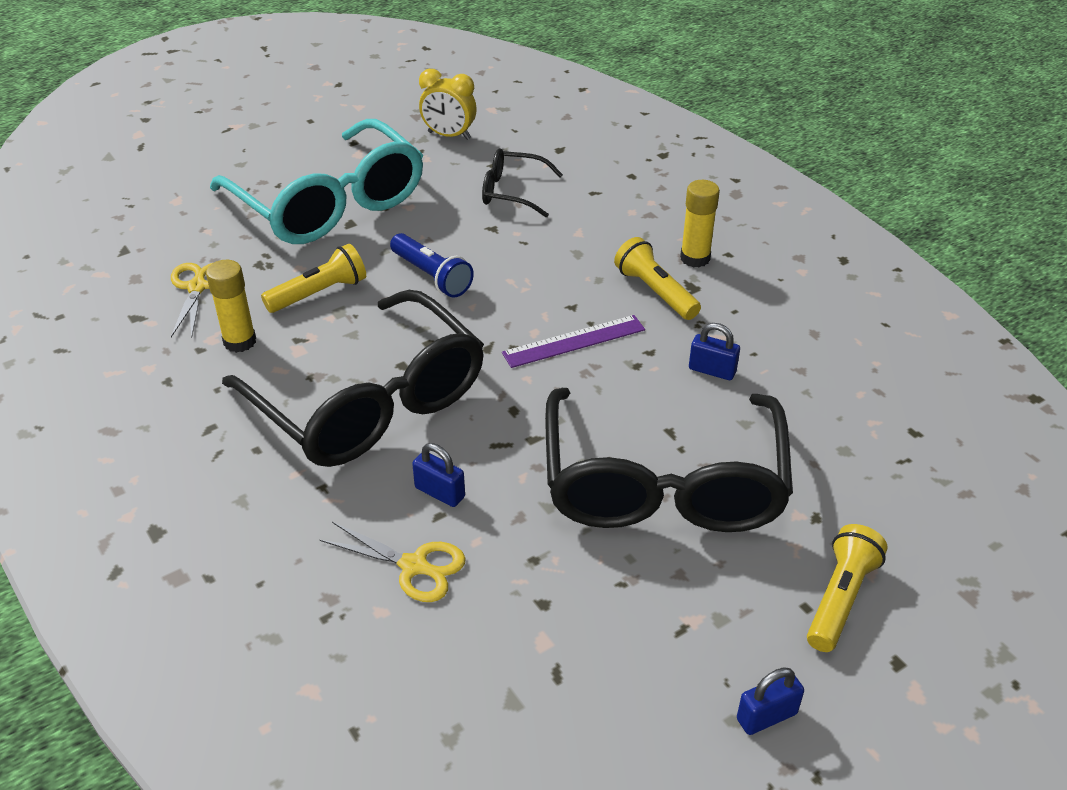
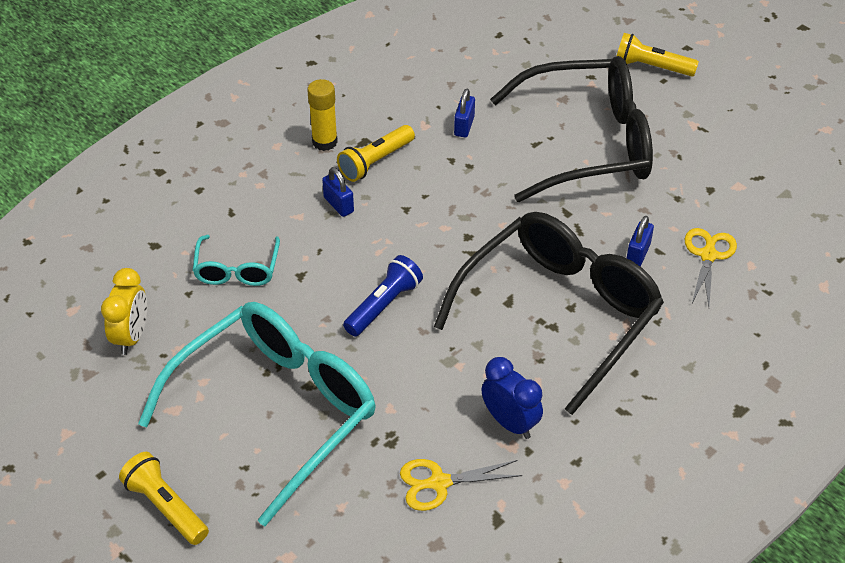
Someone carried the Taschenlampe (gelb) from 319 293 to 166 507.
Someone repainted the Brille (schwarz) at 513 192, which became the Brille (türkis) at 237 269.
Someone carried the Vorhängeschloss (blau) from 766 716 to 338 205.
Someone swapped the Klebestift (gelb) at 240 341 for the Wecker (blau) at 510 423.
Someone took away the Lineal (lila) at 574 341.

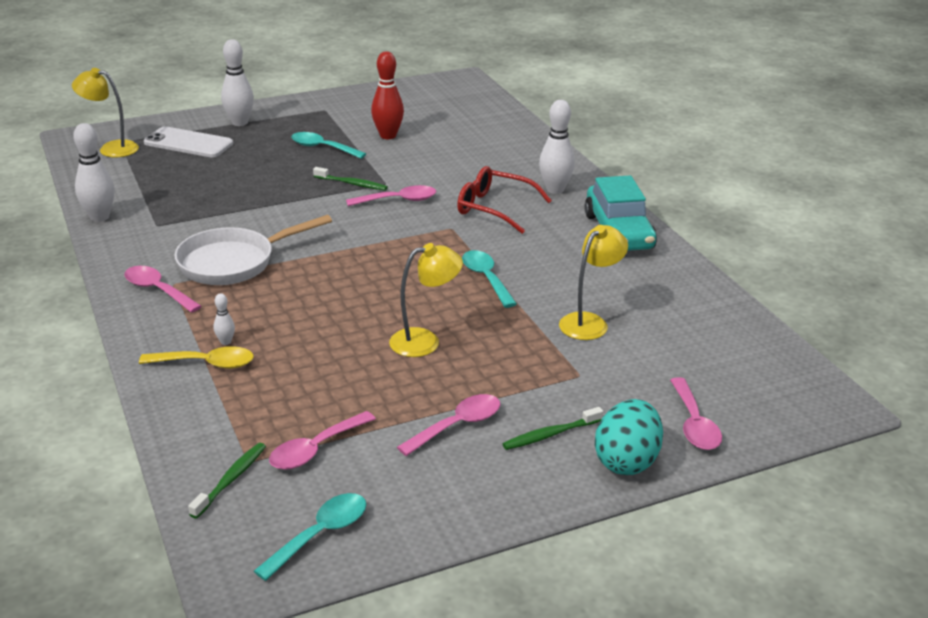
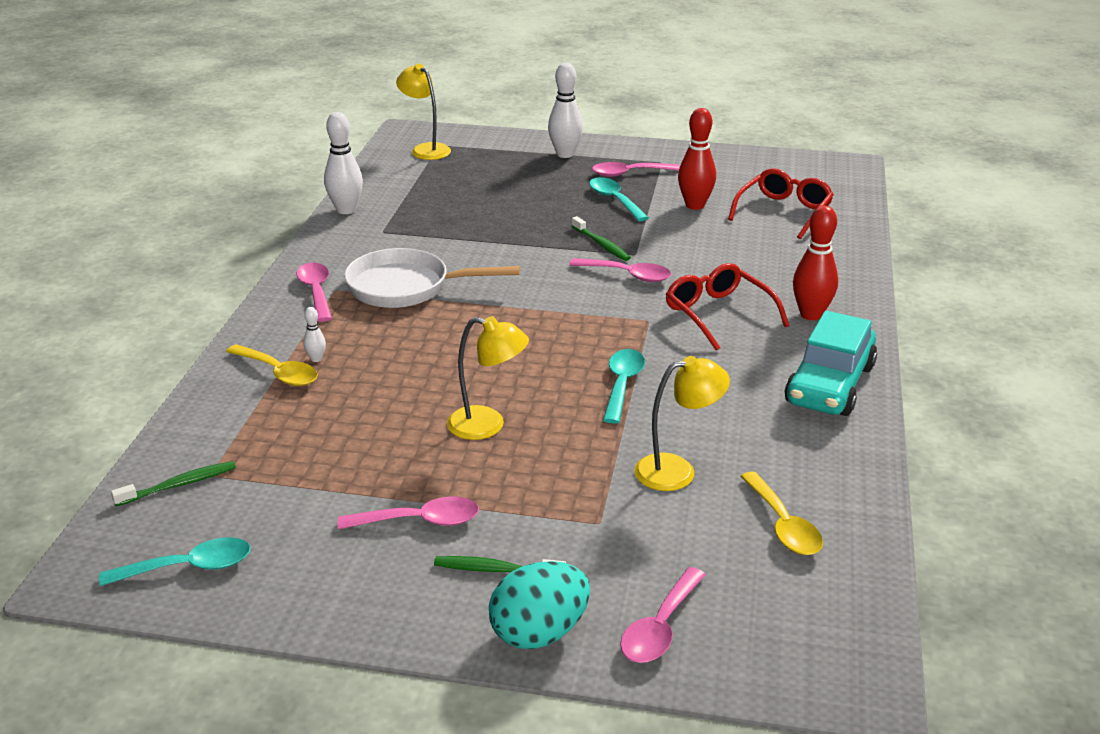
Someone carried the Löffel (rosa) from 315 449 to 629 173.
Someone put down the Brille (rot) at 784 212.
Someone put down the Löffel (gelb) at 783 525.
Someone repainted the Bowlingkegel (weiß) at 555 189, which became the Bowlingkegel (rot) at 811 314.
Someone took away the Handy (weiß) at 188 143.

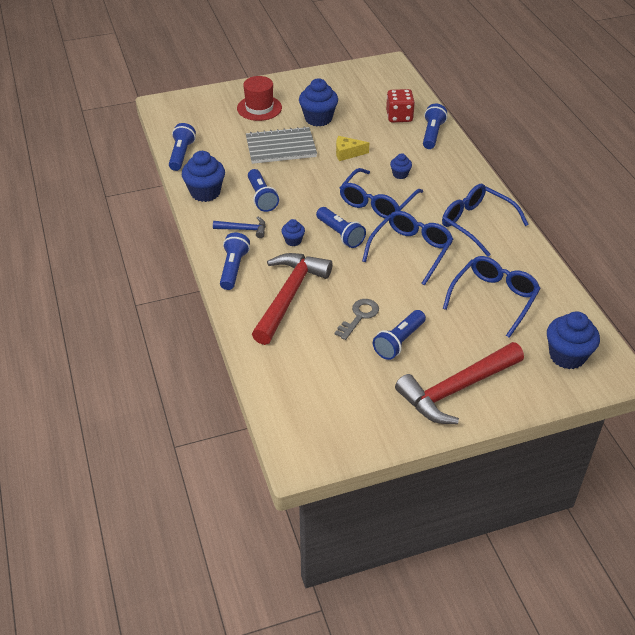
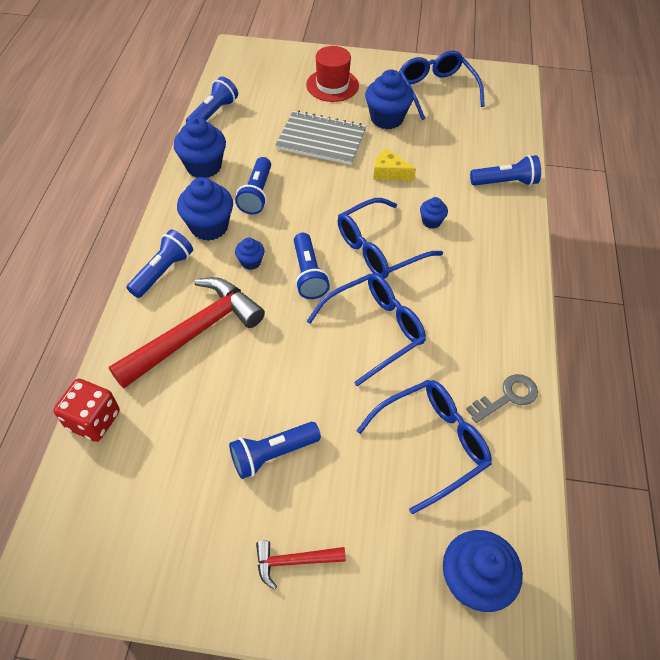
Someone carried the Spielwürfel (rot) from 399 117 to 94 420.
Someone swapped the Hammer (blau) at 243 229 for the Muffin (blau) at 209 227.
Someone scaled the Hammer (rot) at 456 389 by 0.47.
Someone carried the Brille (blau) from 476 223 to 436 90.
Someone carried the Schlüssel (grau) from 359 316 to 507 397.
Someone rotated the Taschenlampe (blau) at 432 134 by 45 degrees clockwise.

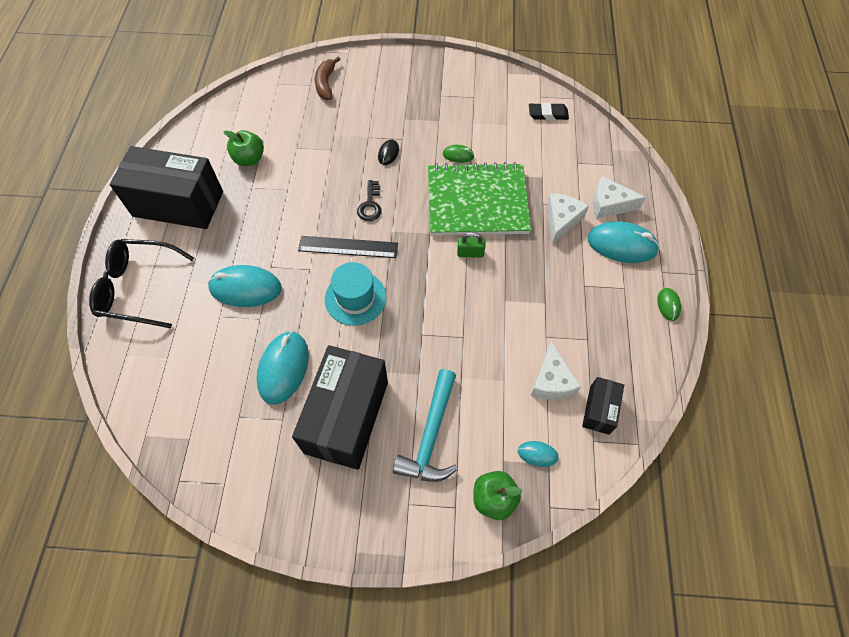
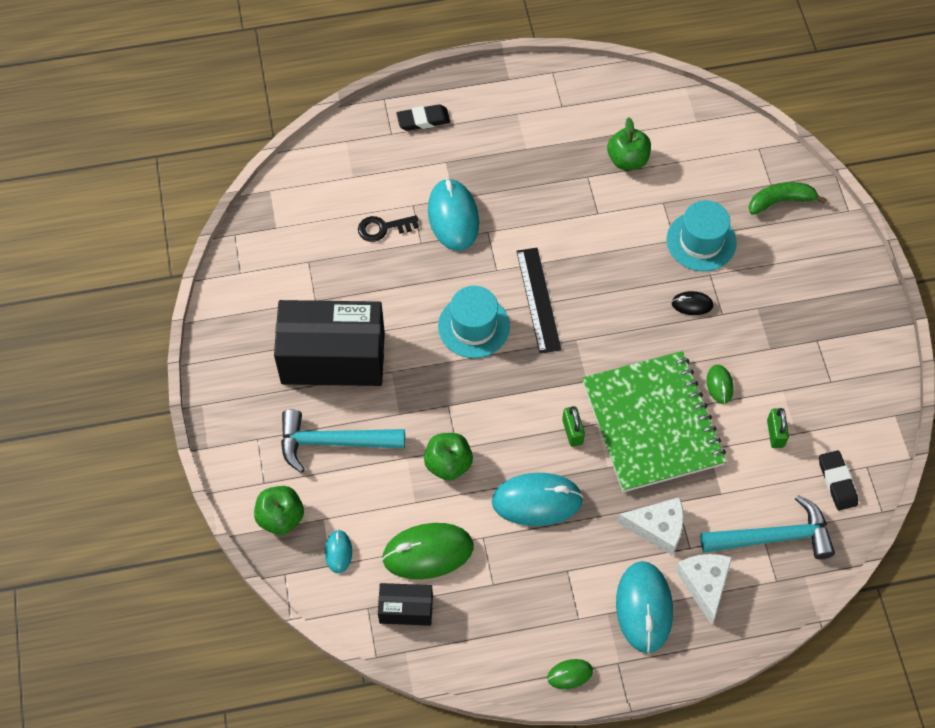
Someone carried the Schlüssel (schwarz) from 370 205 to 383 228.
Someone swapped the Käse (weiß) at 551 381 for the Computermaus (grün) at 428 552.
Someone swapped the Brille (schwarz) at 138 288 for the Radiergummi (schwarz) at 423 120.
Someone put down the Apfel (grün) at 448 464.
Someone carried the Computermaus (türkis) from 283 368 to 537 501.
Someone put down the Hut (türkis) at 701 241.
Someone put down the Hammer (türkis) at 774 537.
Someone repainted the Banane (braun) at 326 84, which became the Banane (grün) at 780 201.
Someone put down the Vorhängeschloss (grün) at 775 433.
Someone took away the Schachtel (schwarz) at 178 204.

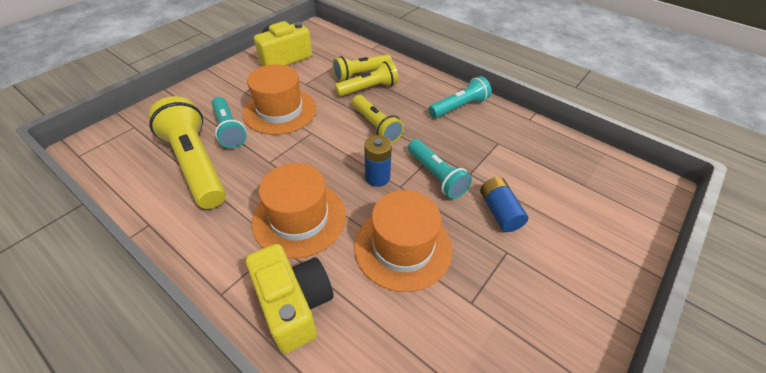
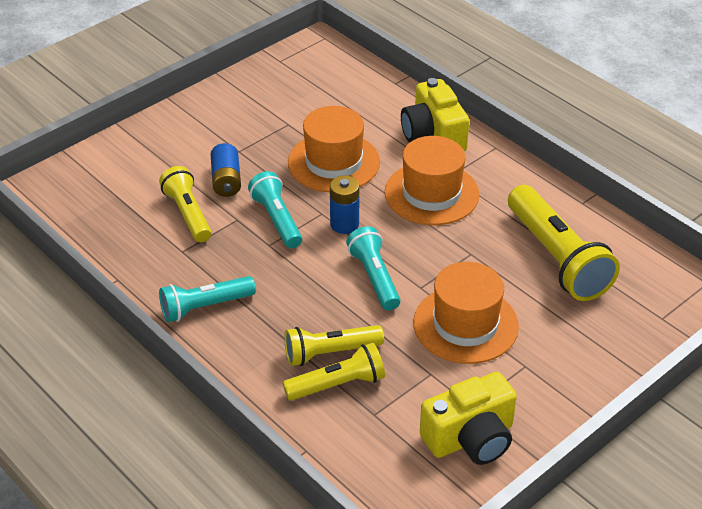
Someone carried the Taschenlampe (gelb) from 376 126 to 188 214.
Someone carried the Taschenlampe (türkis) from 229 129 to 374 277.

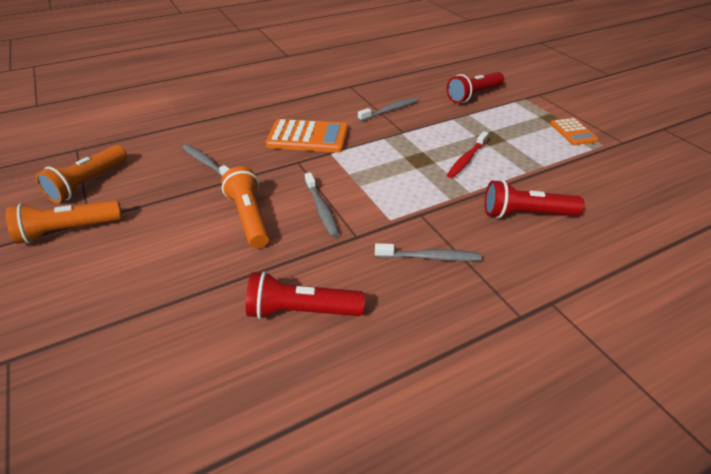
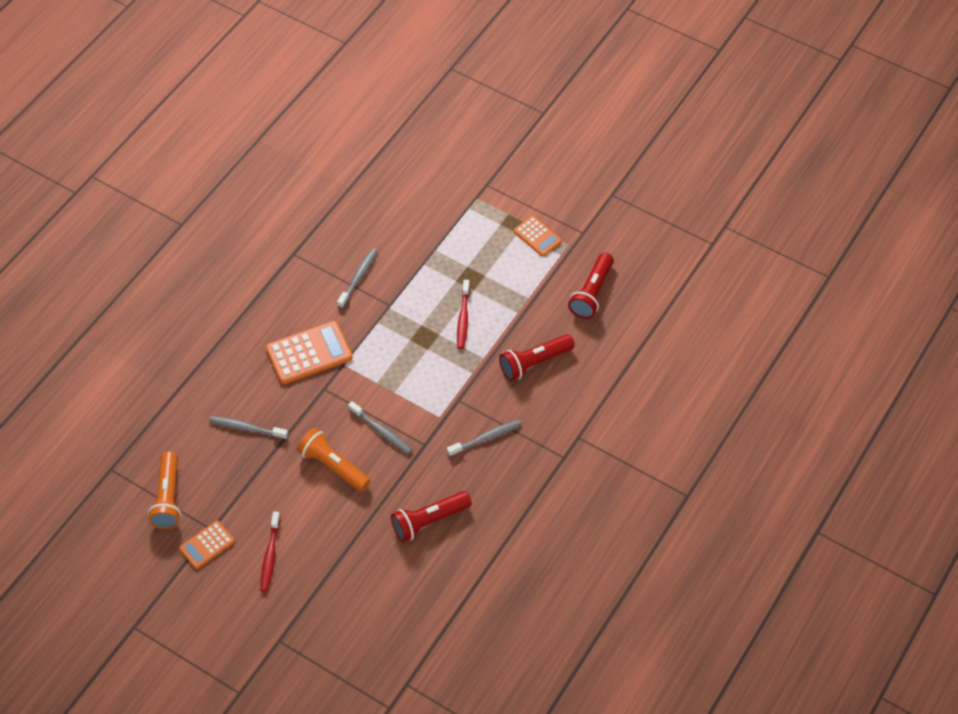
Someone swapped the Taschenlampe (orange) at 69 230 for the Taschenrechner (orange) at 207 545.
Someone put down the Zahnbürste (rot) at 270 556.
Someone carried the Taschenlampe (rot) from 474 95 to 592 293.

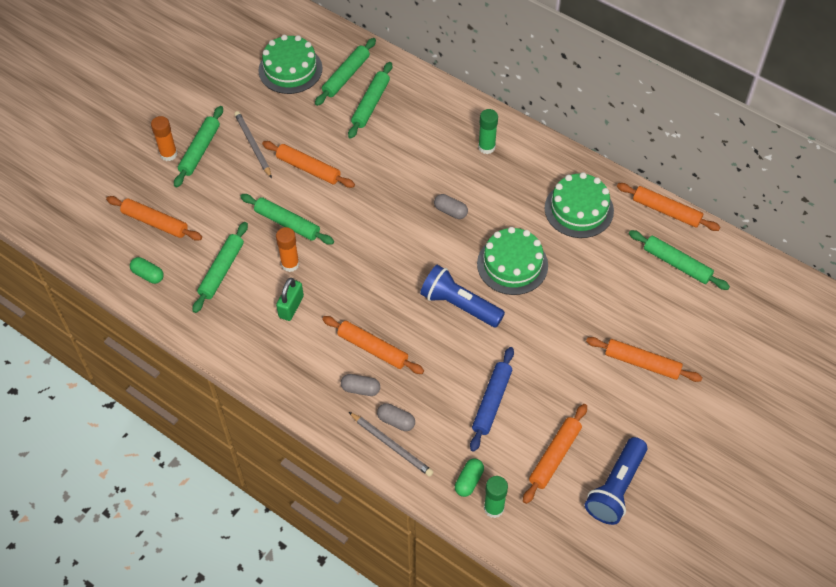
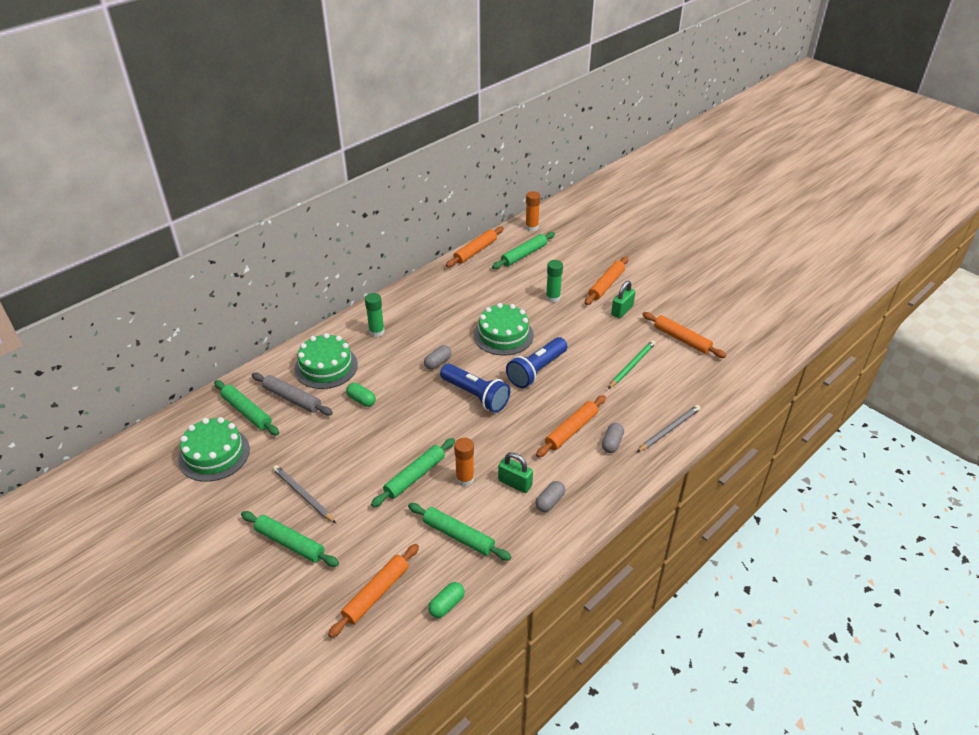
Someone repainted the Nudelholz (grün) at 370 104, which became the Nudelholz (grau) at 292 398.
Someone rotated the Bleistift (grau) at 253 145 by 60 degrees clockwise.
Someone carried the Kuchen (grün) from 579 209 to 326 367.
Someone carried the Kapsel (grün) from 469 481 to 361 400.
Someone carried the Taschenlampe (blau) from 616 488 to 475 396.
Someone carried the Klebestift (orange) from 168 154 to 532 227.
Someone carried the Kapsel (grau) from 396 421 to 550 502.
Someone carried the Klebestift (grün) from 494 508 to 553 298.
Someone swapped the Nudelholz (blau) at 492 402 for the Bleistift (grün) at 632 365.
Someone put down the Vorhängeschloss (grün) at 622 310.
Someone took away the Nudelholz (orange) at 308 168.

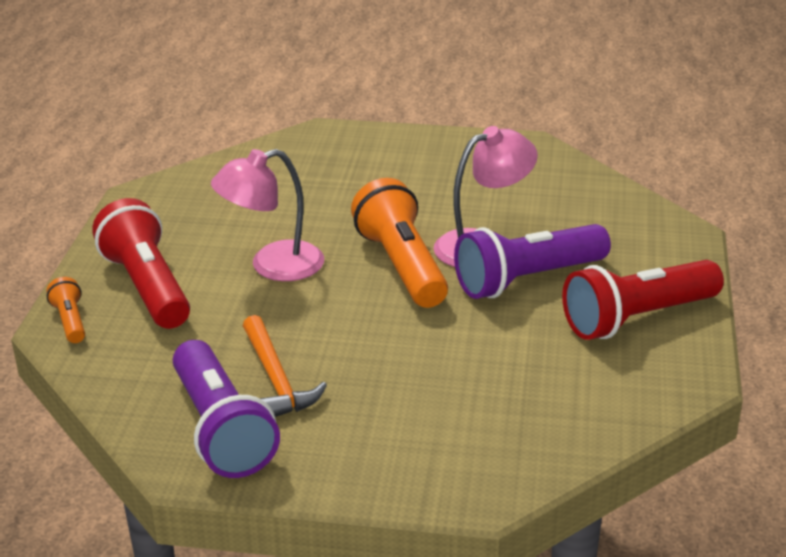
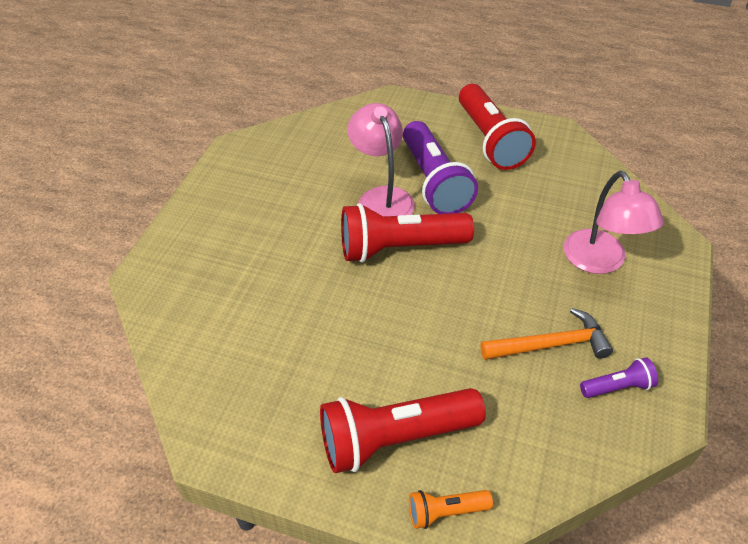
Someone repainted the Taschenlampe (orange) at 402 265, which became the Taschenlampe (rot) at 399 248.
Someone carried the Lampe (rosa) from 272 266 to 600 262.
Someone scaled the Taschenlampe (lila) at 221 430 by 0.48.

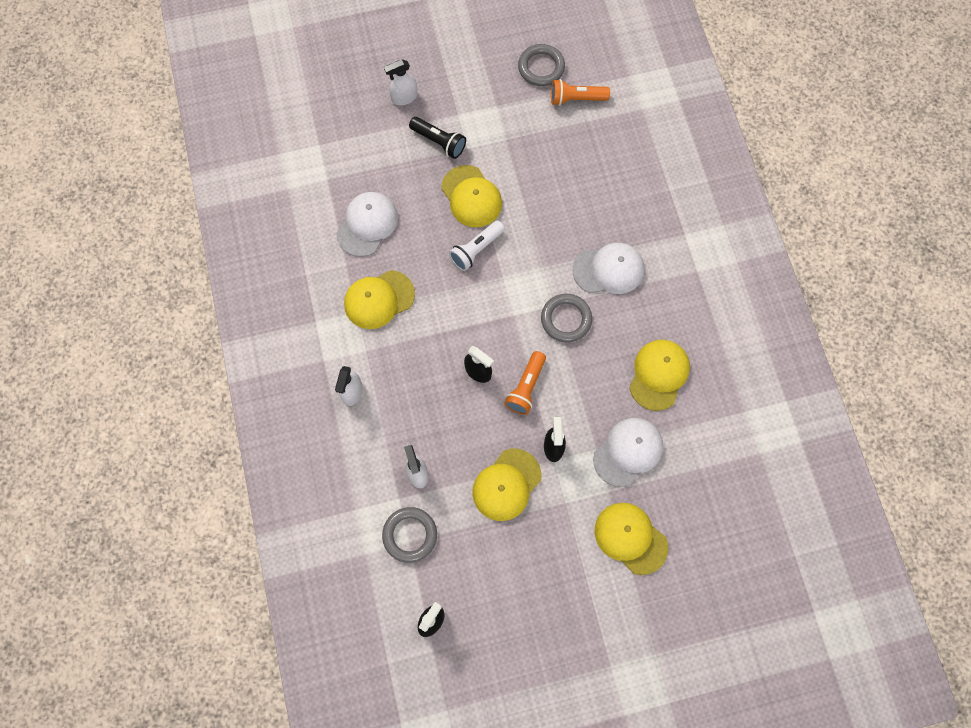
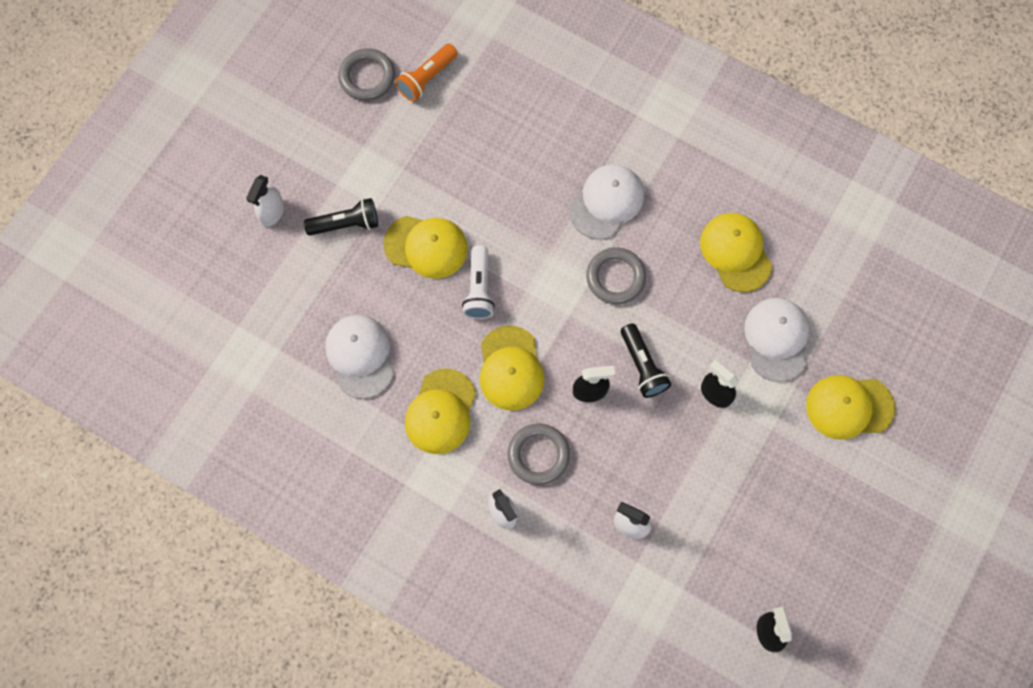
Someone carried the Kappe (gelb) from 506 485 to 510 368.
Someone carried the Ring (grau) from 410 535 to 538 455.
Someone repainted the Taschenlampe (orange) at 526 387, which became the Taschenlampe (schwarz) at 642 366.

